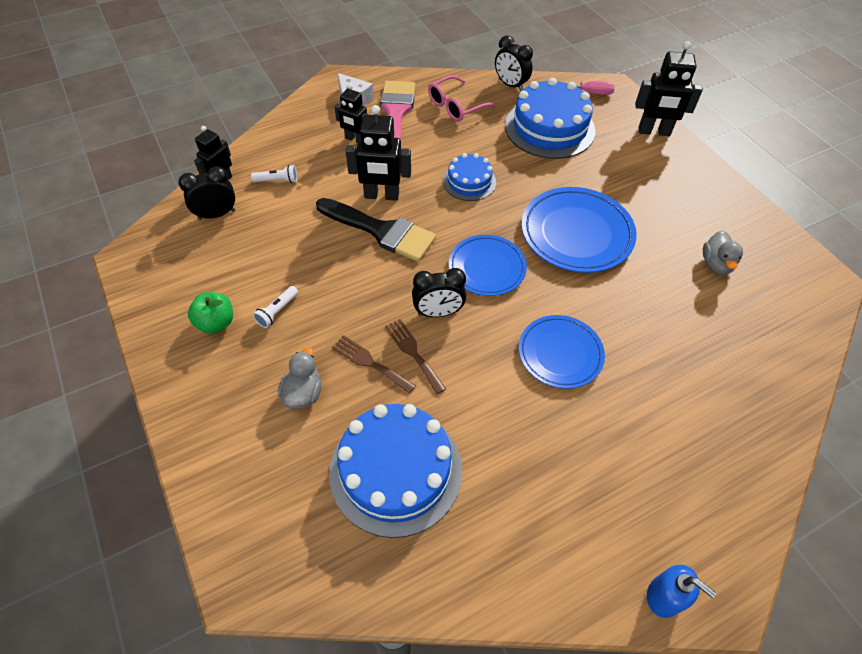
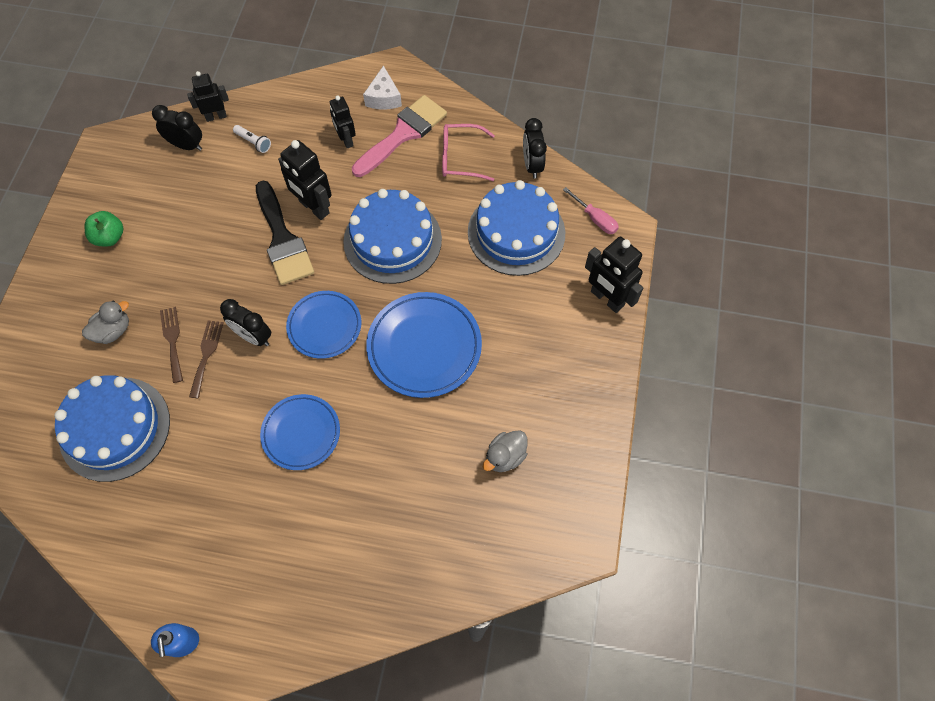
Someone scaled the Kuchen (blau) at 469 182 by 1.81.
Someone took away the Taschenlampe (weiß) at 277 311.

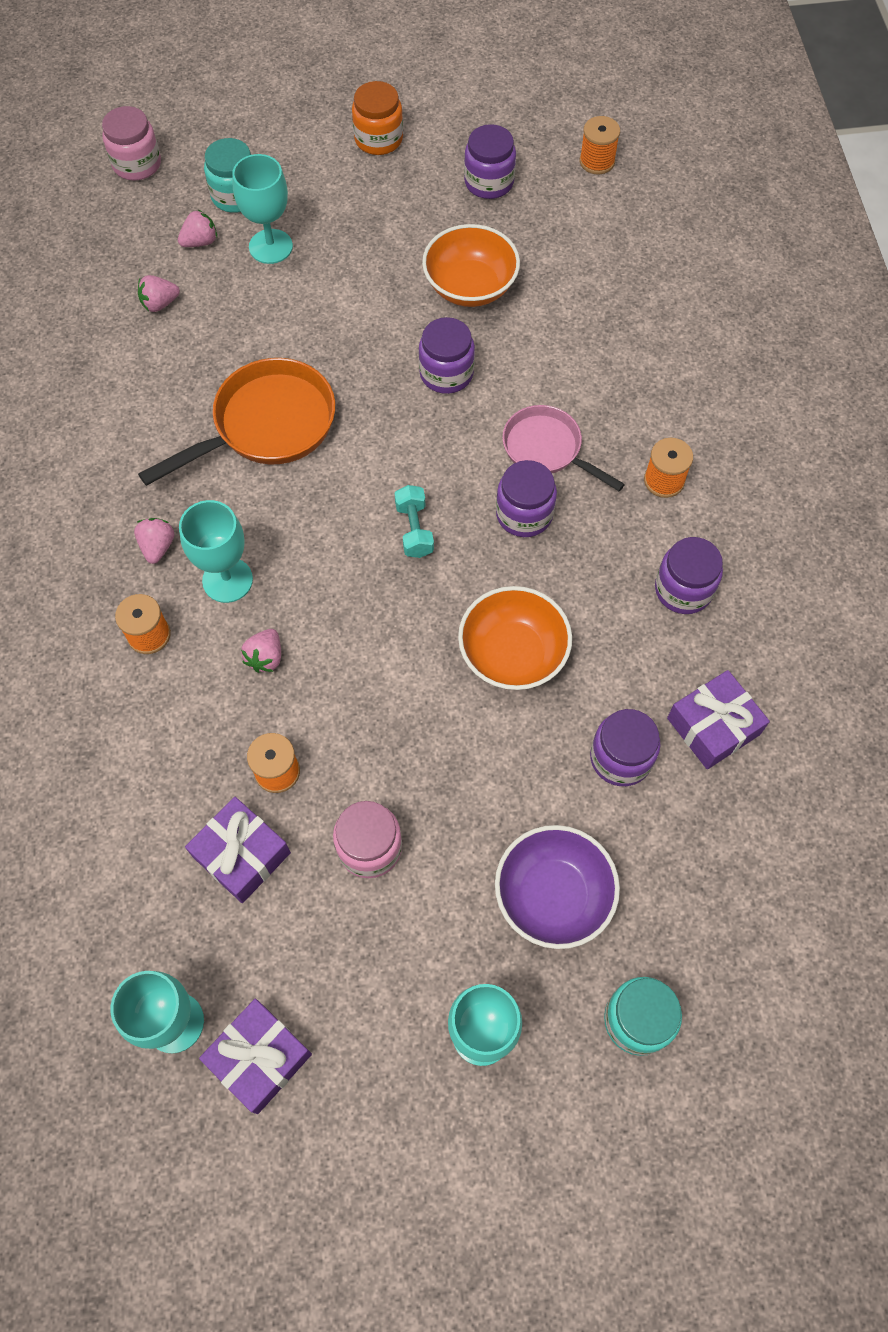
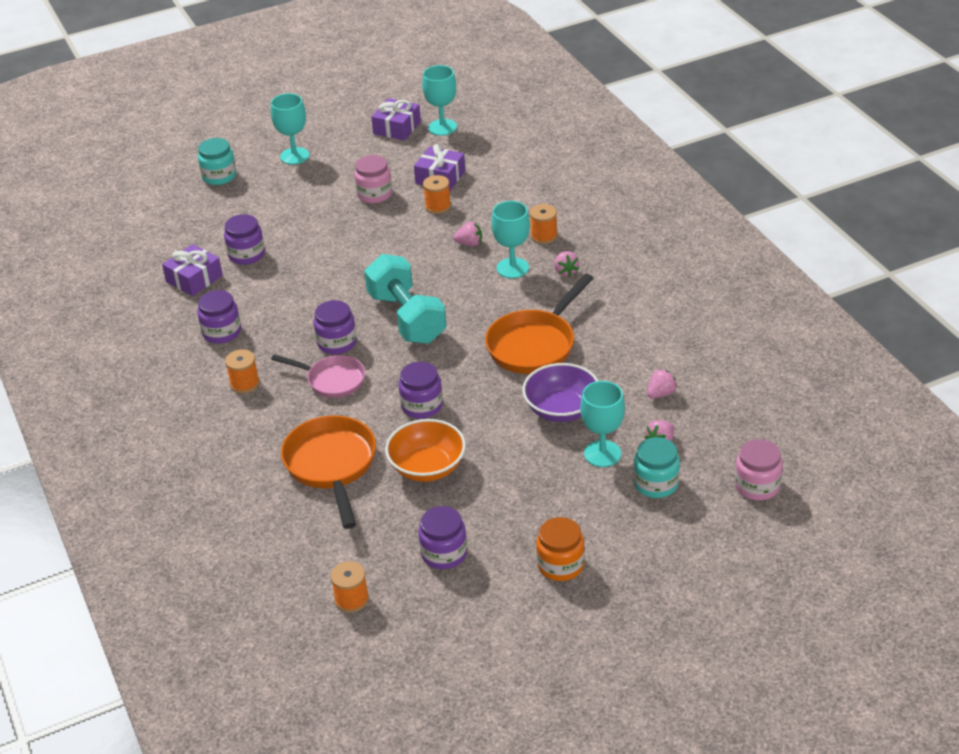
Someone put down the Pfanne (orange) at 331 466.
Someone scaled the Hantel (türkis) at 414 530 by 2.22.
Someone rotated the Erdbeere (rosa) at 265 657 by 90 degrees clockwise.
Someone carried the Schüssel (lila) from 553 895 to 561 409.
Someone took away the Schüssel (orange) at 513 653.

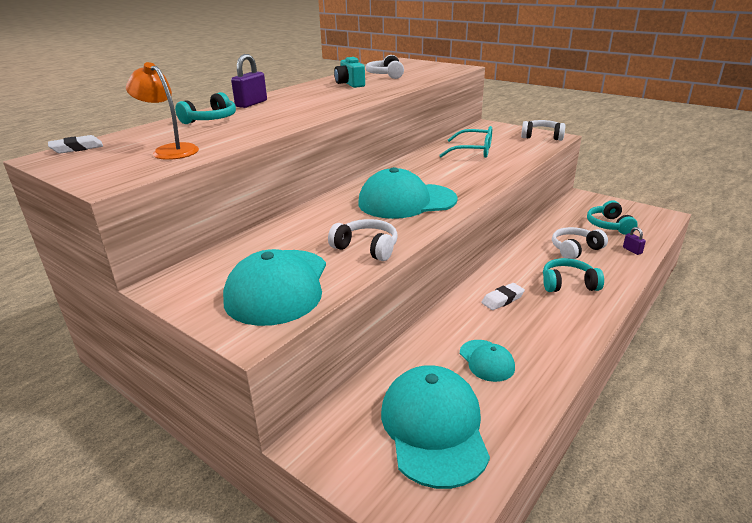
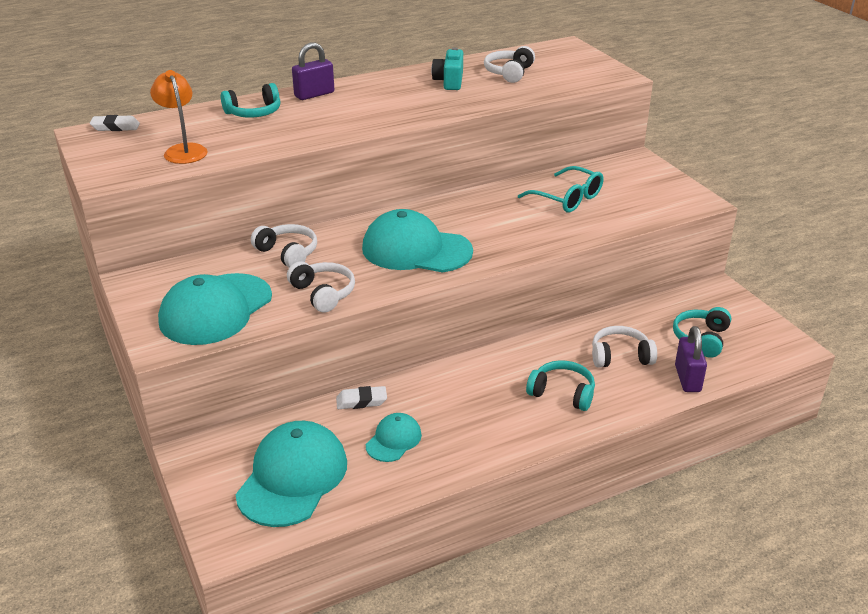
Someone carried the Kopfhörer (weiß) from 542 136 to 288 253.
Someone carried the Radiergummi (weiß) from 502 299 to 361 401.
Someone rotated the Kappe (türkis) at 486 360 by 150 degrees counterclockwise.
Someone scaled the Vorhängeschloss (lila) at 632 250 by 1.86.

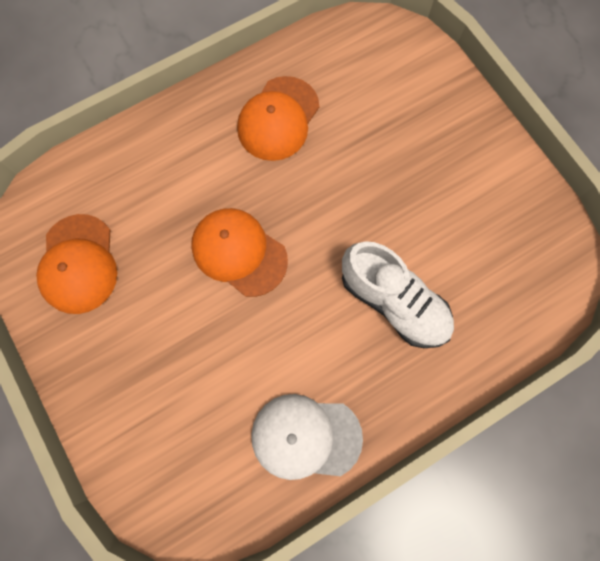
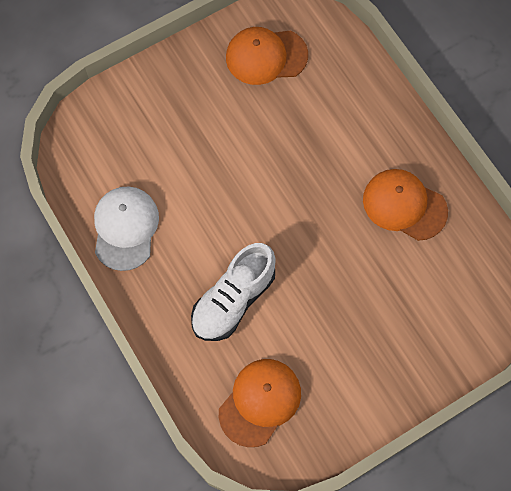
Someone carried the Kappe (orange) from 239 252 to 260 402.

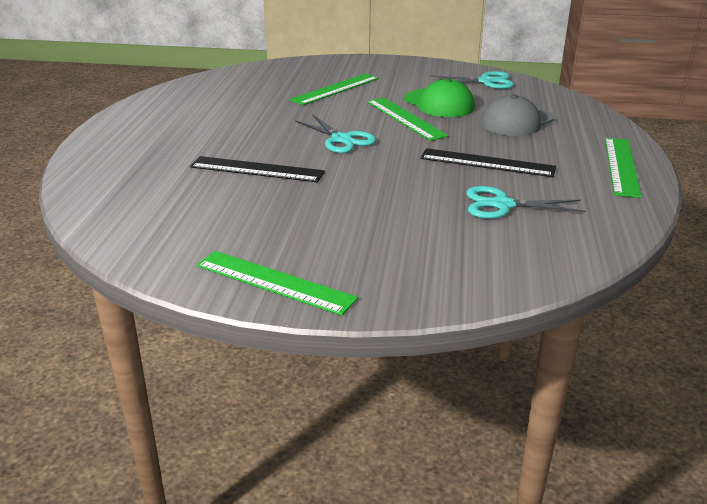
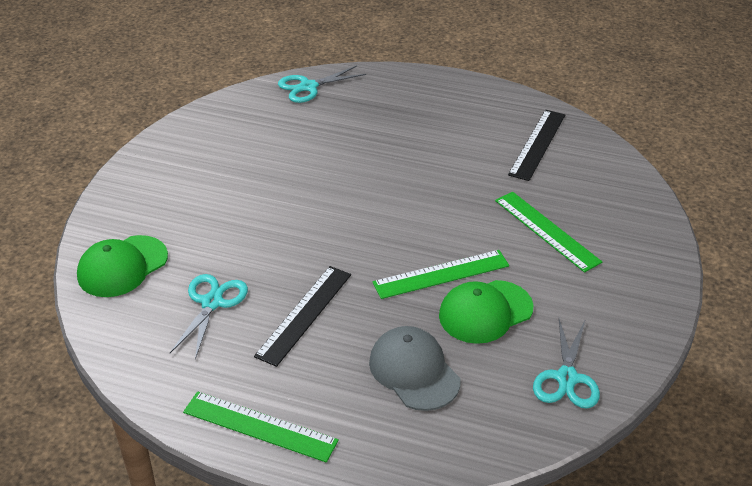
Someone put down the Kappe (grün) at 122 266.
Someone carried the Schere (türkis) from 341 139 to 308 87.
Someone carried the Lineal (schwarz) from 257 169 to 537 144.
Someone took away the Lineal (grün) at 274 282.

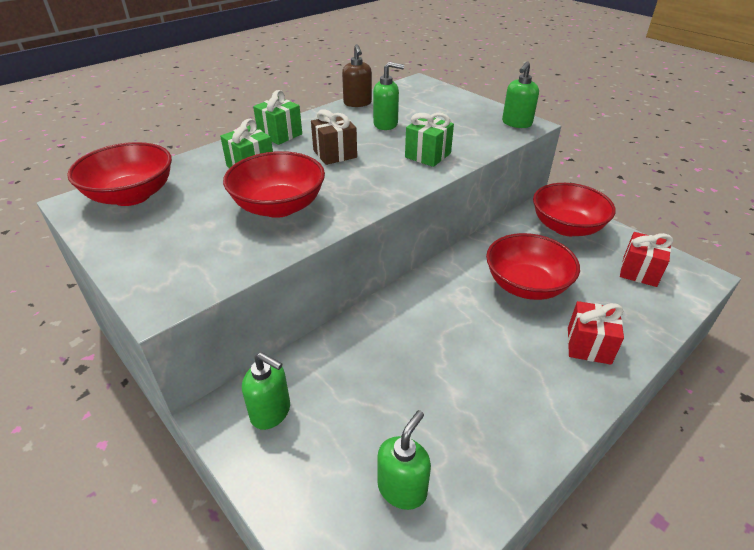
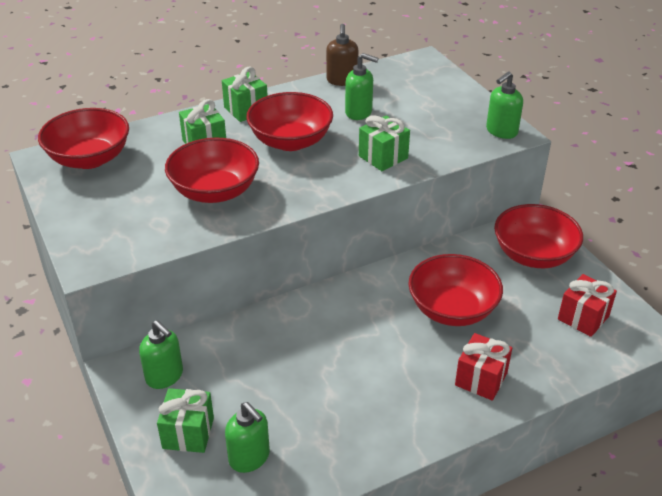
Someone put down the Geschenk (grün) at 188 433.
Someone rotated the Seifenspender (grün) at 402 488 by 90 degrees clockwise.
Someone swapped the Geschenk (braun) at 335 154 for the Schüssel (rot) at 290 141.

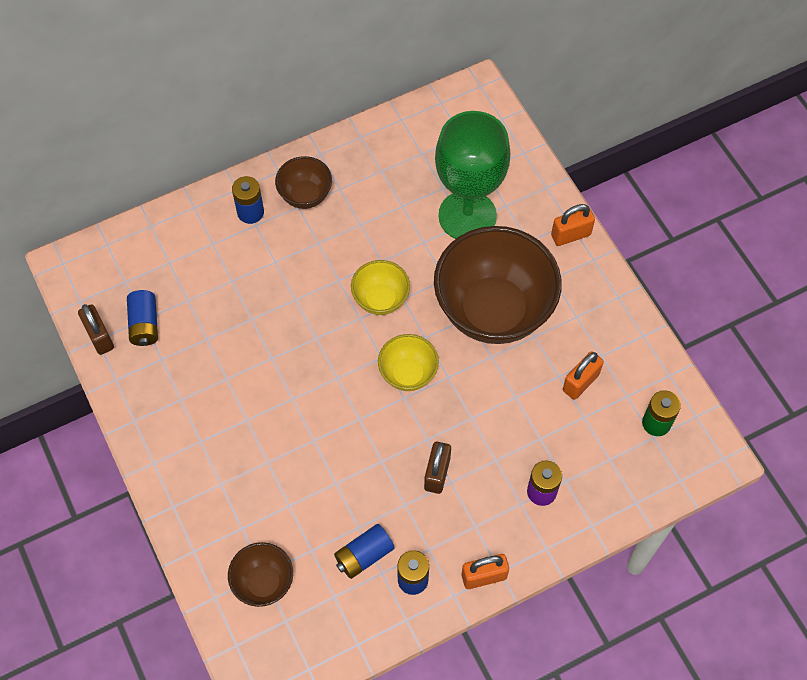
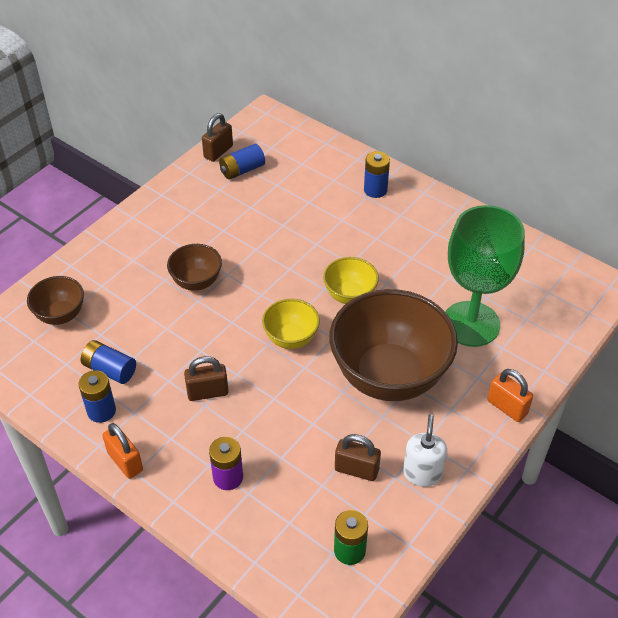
Someone carried the Schüssel (braun) from 305 195 to 196 282.
Someone repainted the Vorhängeschloss (orange) at 580 382, which became the Vorhängeschloss (braun) at 356 470.
Someone put down the Seifenspender (weiß) at 422 473.

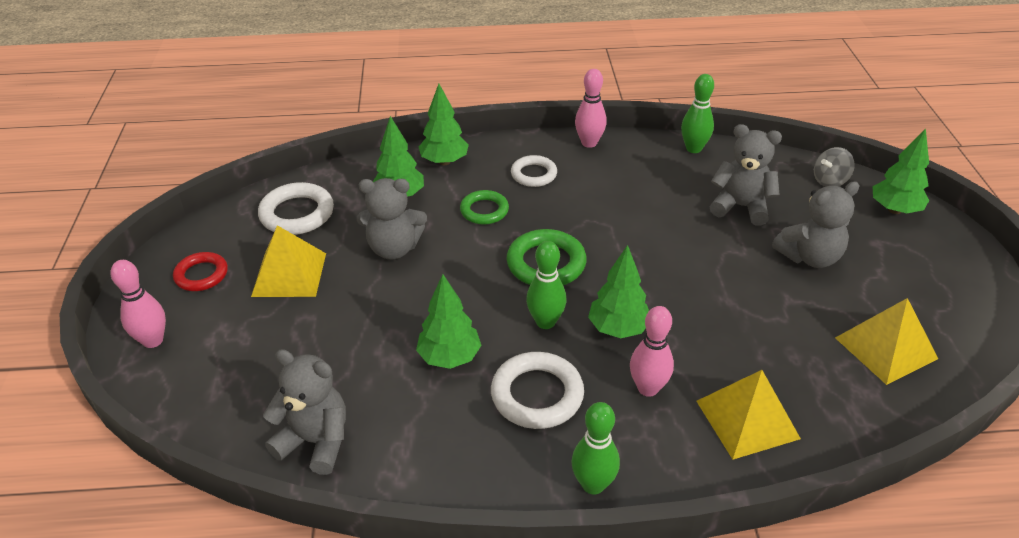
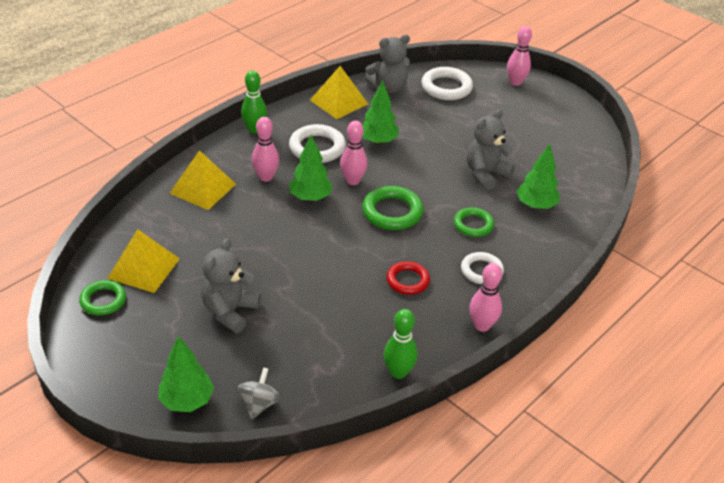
Someone put down the Ring (grün) at 103 300.
Someone carried the Pyramide (gelb) from 289 274 to 339 102.
Someone repainted the Bowlingkegel (grün) at 545 322, which became the Bowlingkegel (rosa) at 353 181.
Someone carried the Ring (rot) from 201 275 to 407 280.
Someone carried the Ring (weiß) from 297 214 to 446 87.
Someone took away the Baum (grün) at 444 161.
Someone took away the Teddybär (grau) at 741 207.

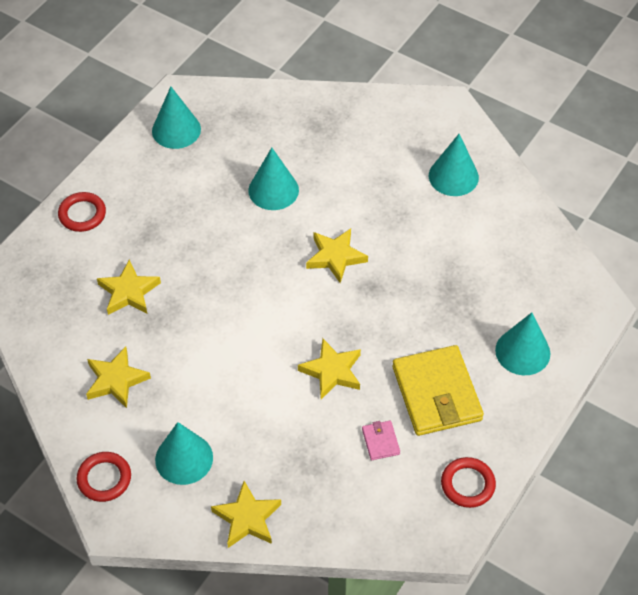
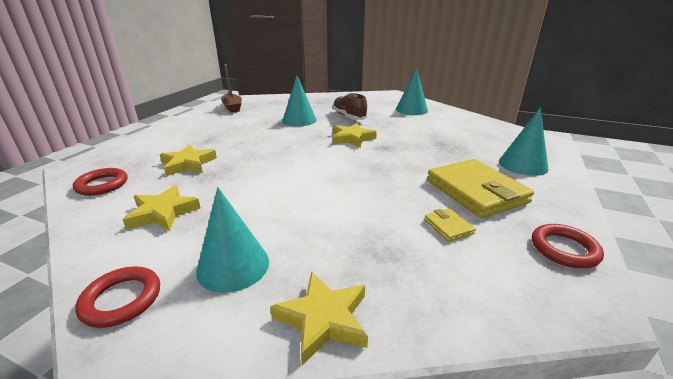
Someone carried the Ring (rot) from 82 214 to 102 185.
Someone swapped the Kegel (türkis) at 176 130 for the Boot (braun) at 232 107.
Someone put down the Schuh (braun) at 349 117.
Someone repainted the Geldbörse (rosa) at 380 441, which became the Geldbörse (gelb) at 448 227.
Someone took away the Stern (gelb) at 332 371.

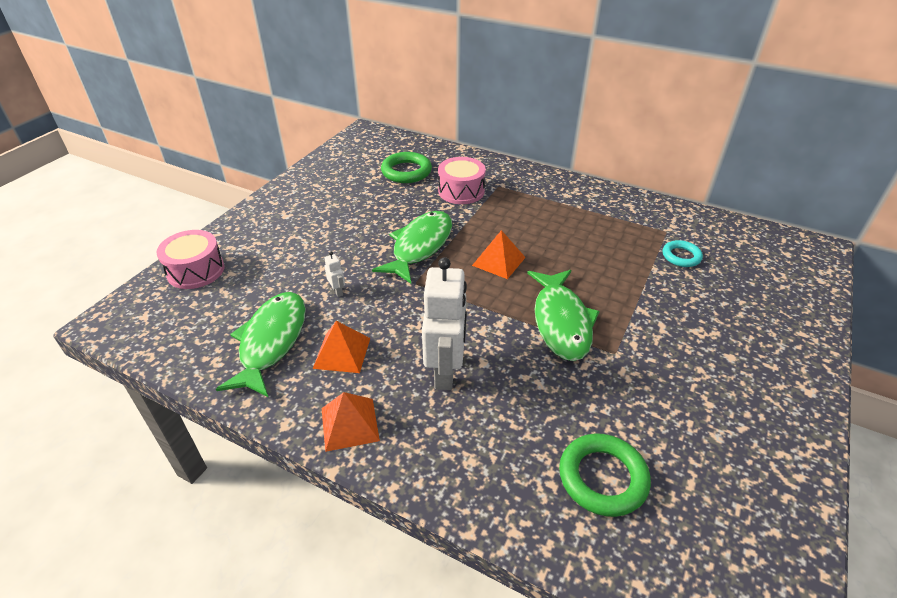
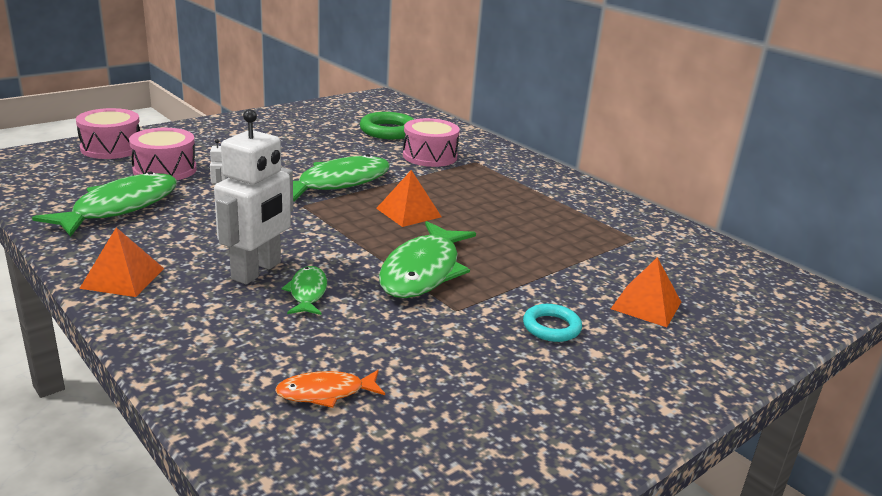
Someone put down the Trommel (rosa) at 165 170.
Someone swapped the Ring (grün) at 602 478 for the Fisch (orange) at 325 393.
Someone put down the Fisch (grün) at 307 292.
Someone carried the Ring (türkis) from 681 256 to 551 327.
Someone carried the Pyramide (orange) from 342 353 to 646 305.

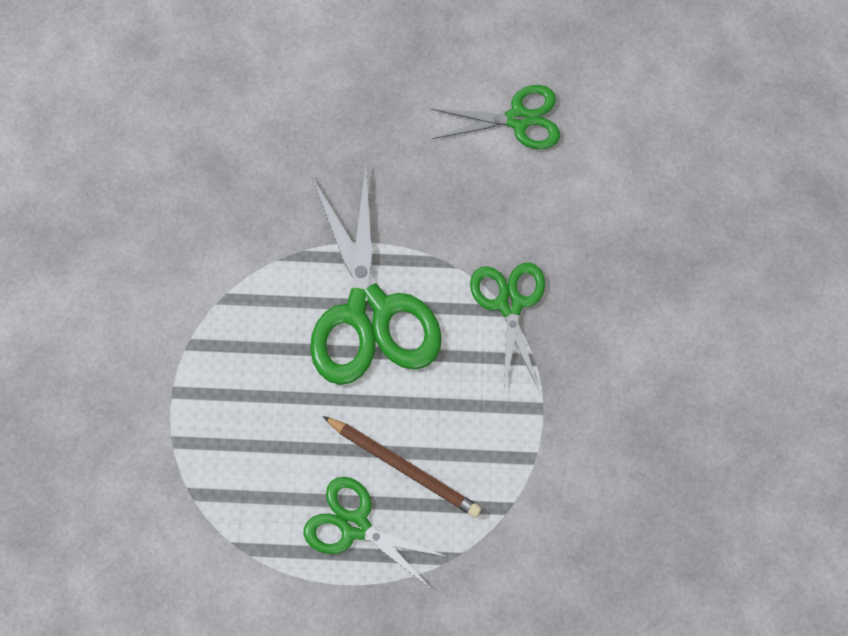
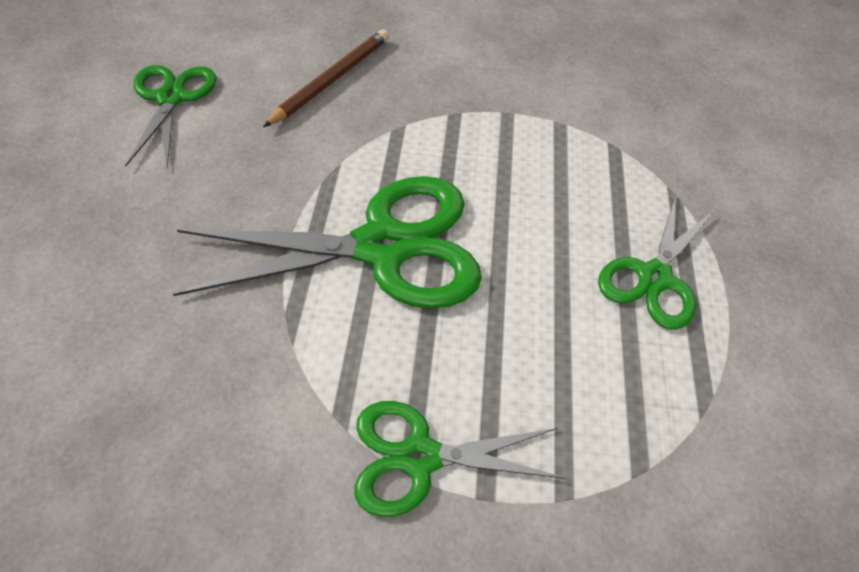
Someone carried the Bleistift (braun) from 404 467 to 331 80.
Someone carried the Schere (grün) from 510 304 to 420 456.

